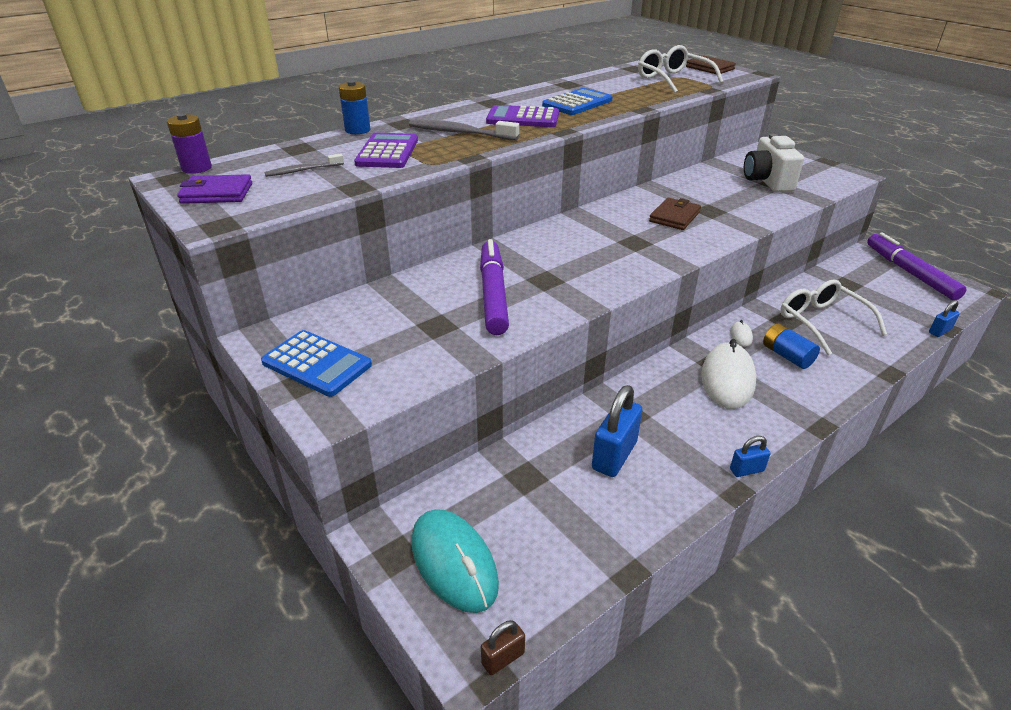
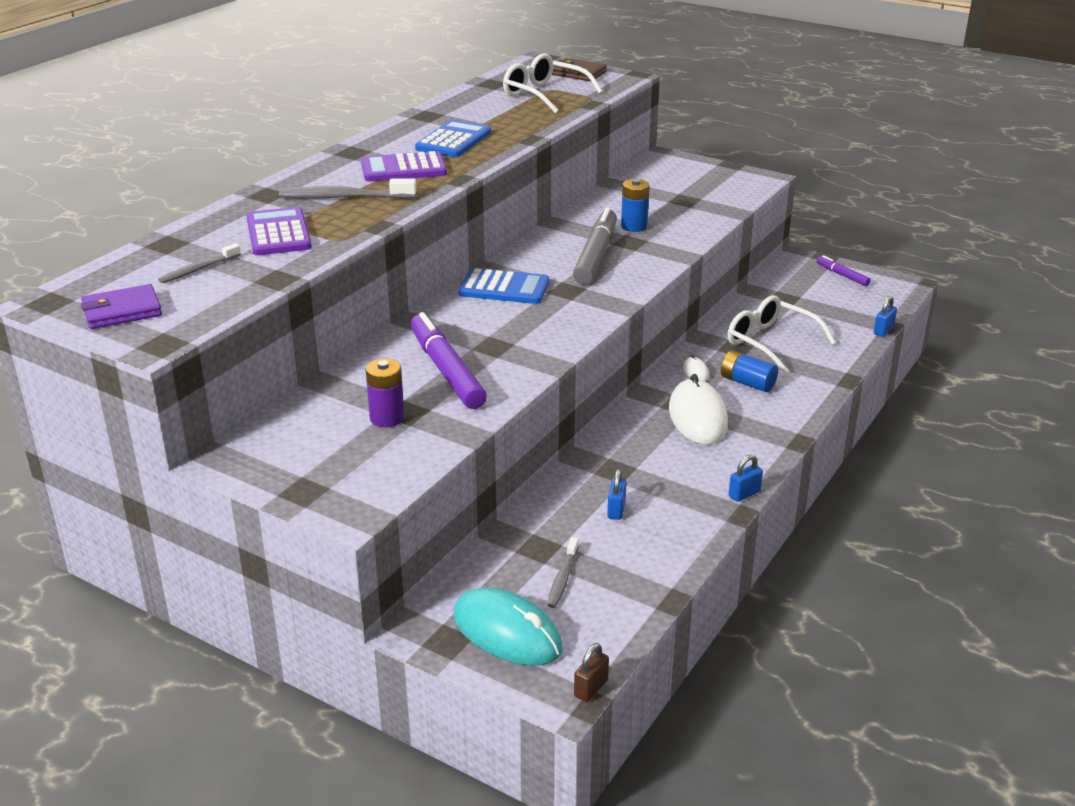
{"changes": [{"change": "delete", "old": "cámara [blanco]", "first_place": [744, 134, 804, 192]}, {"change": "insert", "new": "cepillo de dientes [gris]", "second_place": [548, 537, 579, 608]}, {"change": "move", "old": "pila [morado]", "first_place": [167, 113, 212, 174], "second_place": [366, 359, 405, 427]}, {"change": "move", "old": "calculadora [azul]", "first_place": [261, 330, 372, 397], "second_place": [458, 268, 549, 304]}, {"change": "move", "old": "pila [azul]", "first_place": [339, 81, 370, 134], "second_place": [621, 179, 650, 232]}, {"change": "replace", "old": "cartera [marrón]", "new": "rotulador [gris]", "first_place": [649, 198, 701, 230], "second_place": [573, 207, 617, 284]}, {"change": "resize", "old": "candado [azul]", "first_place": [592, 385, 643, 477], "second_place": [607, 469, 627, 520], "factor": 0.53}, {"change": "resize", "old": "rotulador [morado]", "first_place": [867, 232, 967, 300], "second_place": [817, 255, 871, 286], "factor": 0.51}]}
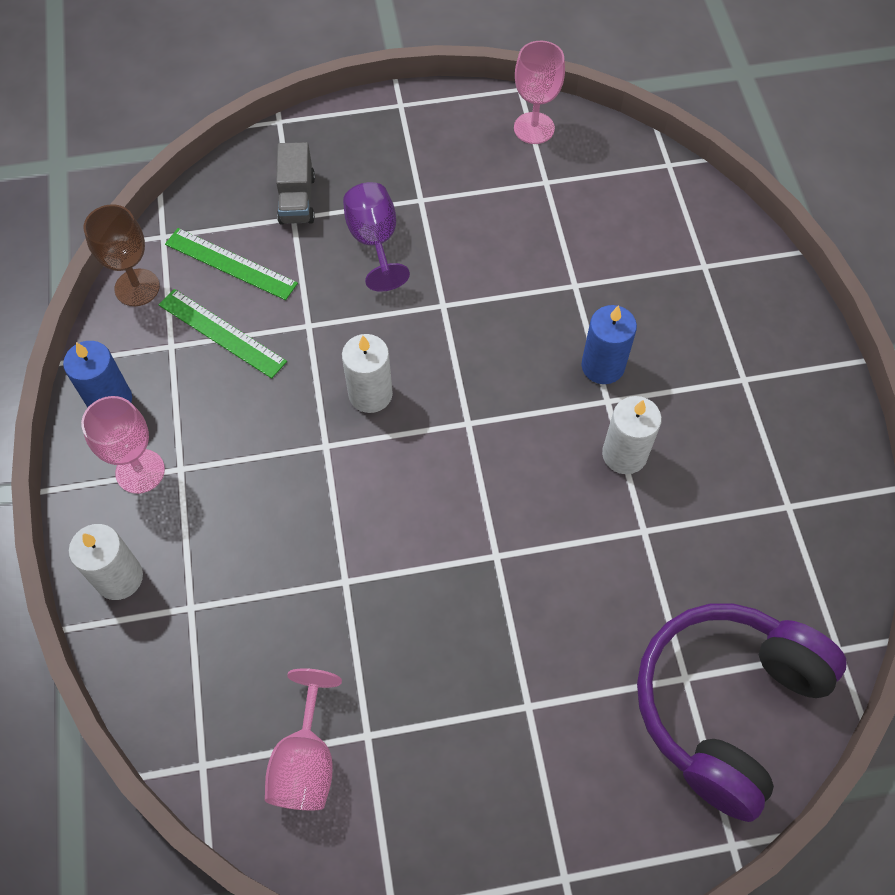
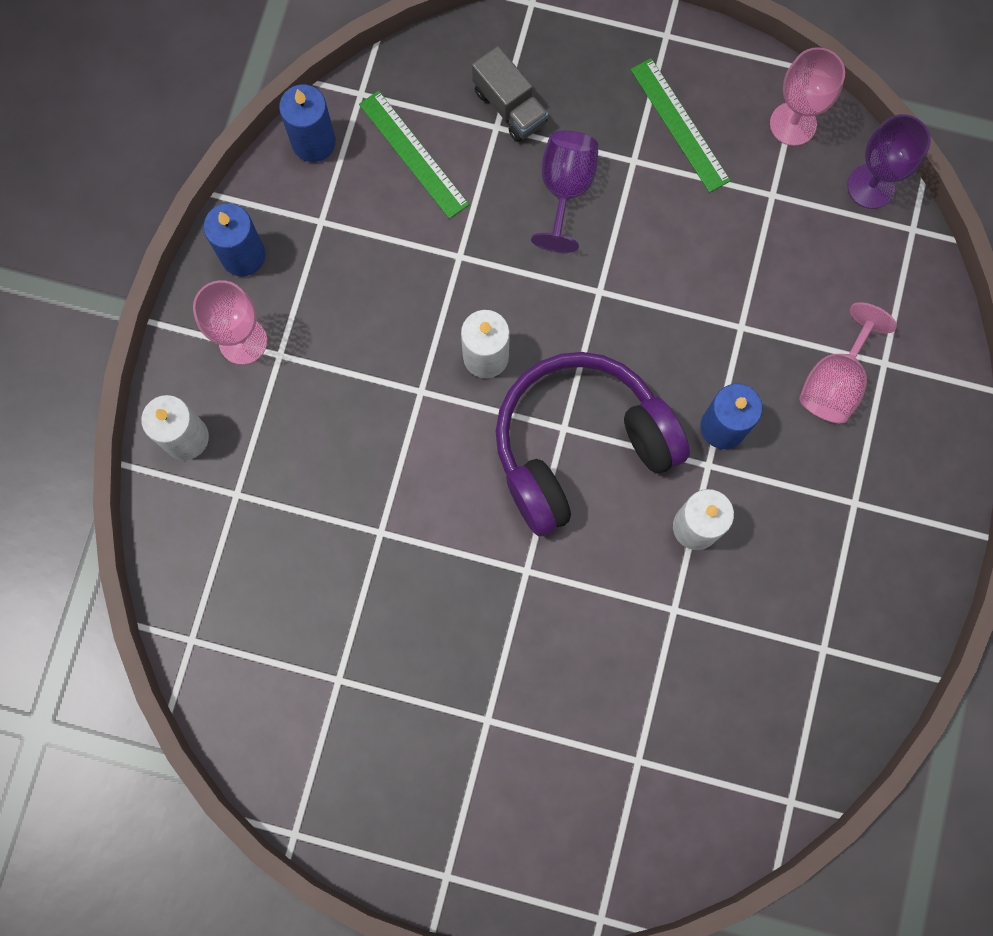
{"changes": [{"change": "insert", "new": "copa [morado]", "second_place": [848, 114, 931, 209]}, {"change": "move", "old": "regla [verde]", "first_place": [159, 289, 287, 379], "second_place": [630, 58, 731, 193]}, {"change": "move", "old": "copa [rosa]", "first_place": [265, 668, 342, 811], "second_place": [799, 302, 897, 423]}, {"change": "move", "old": "auriculares [morado]", "first_place": [637, 603, 846, 822], "second_place": [496, 352, 690, 537]}, {"change": "replace", "old": "copa [marrón]", "new": "vela [azul]", "first_place": [84, 204, 160, 306], "second_place": [279, 85, 336, 162]}, {"change": "rotate", "old": "camión [gris]", "first_place": [276, 142, 315, 224], "second_place": [472, 46, 549, 142], "degrees": -60}]}
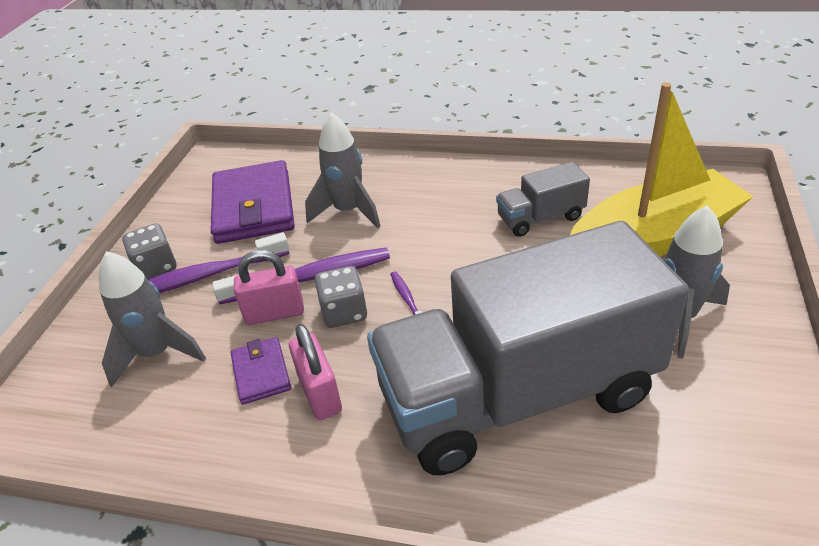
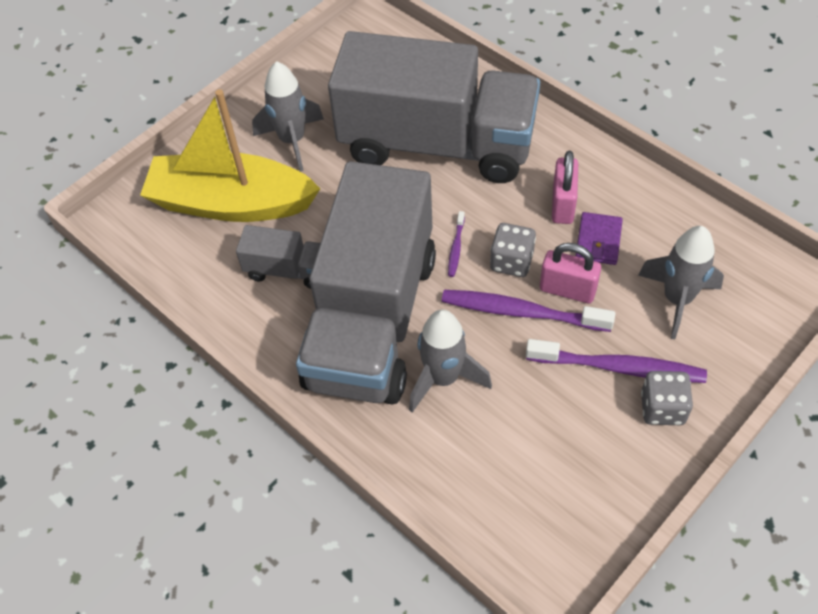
{"changes": [{"change": "delete", "old": "cartera [morado]", "first_place": [211, 160, 295, 244]}, {"change": "insert", "new": "camión [gris]", "second_place": [296, 161, 436, 405]}]}
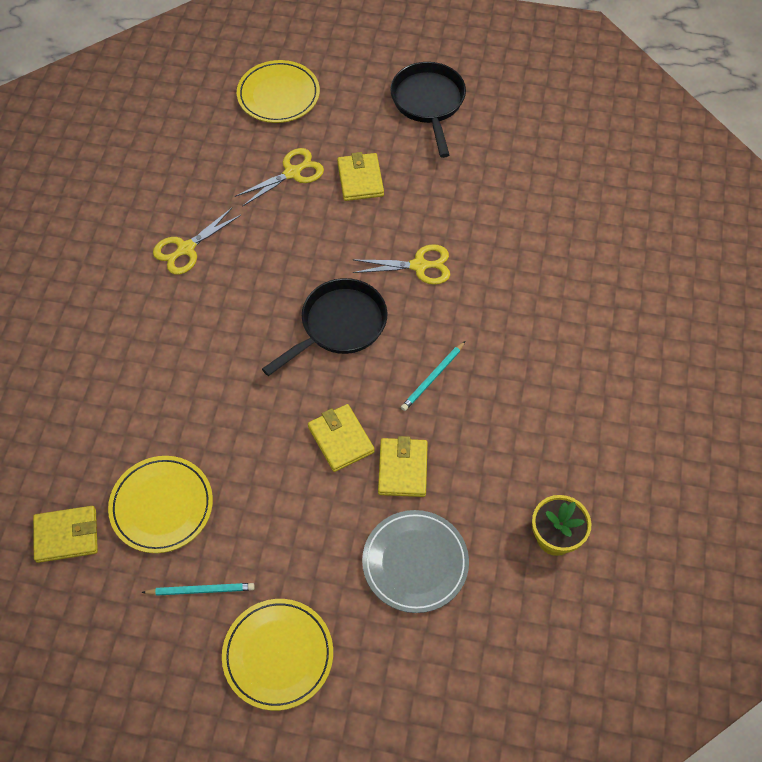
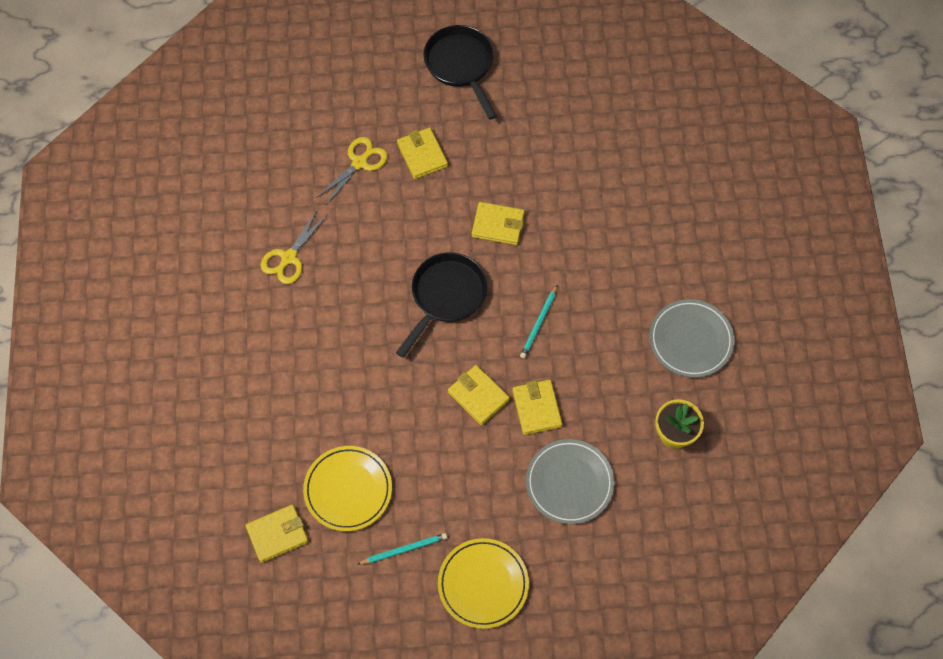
{"changes": [{"change": "delete", "old": "plato [amarillo]", "first_place": [237, 60, 320, 123]}, {"change": "insert", "new": "plato [gris]", "second_place": [649, 299, 735, 378]}, {"change": "replace", "old": "tijeras [amarillo]", "new": "cartera [amarillo]", "first_place": [353, 244, 450, 285], "second_place": [472, 202, 525, 245]}]}
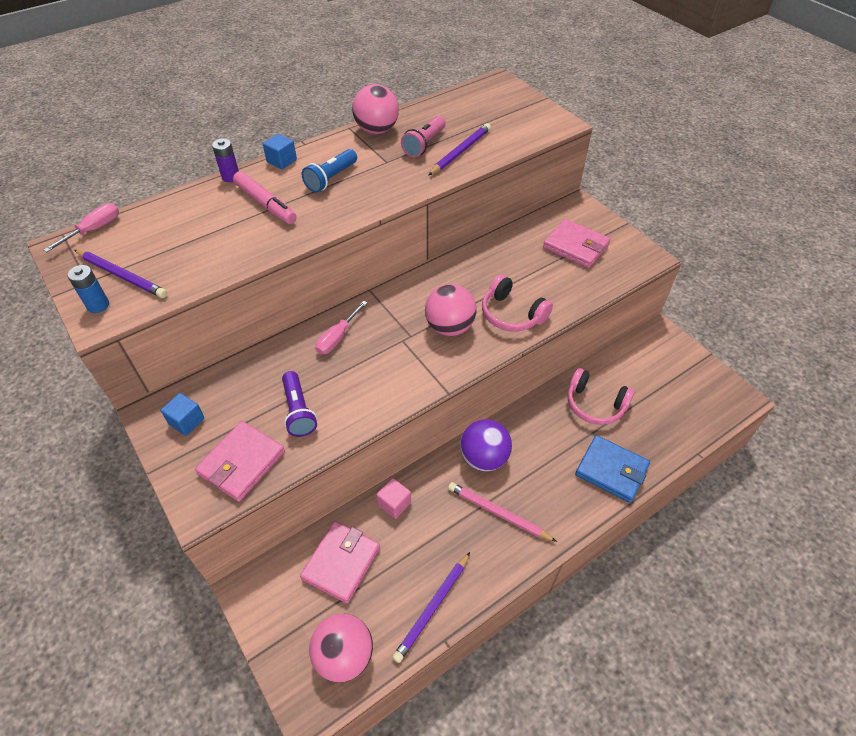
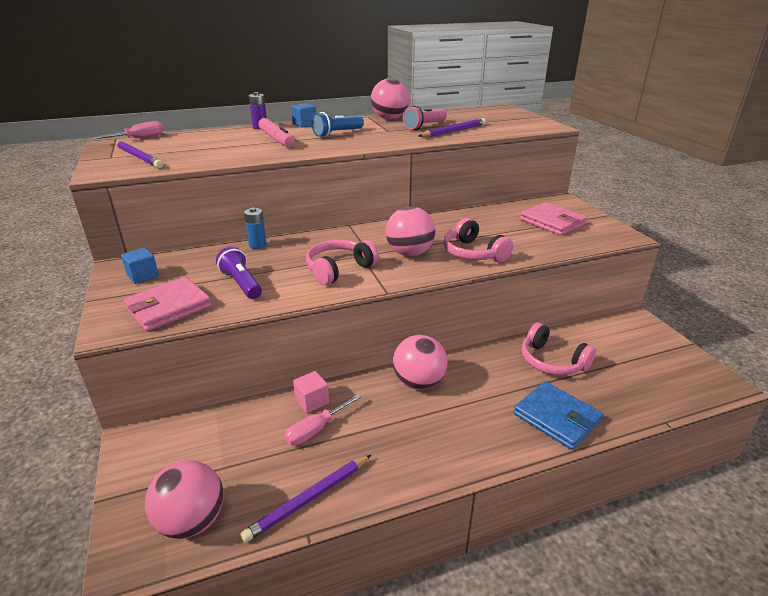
{"changes": [{"change": "delete", "old": "cartera [rosa]", "first_place": [300, 521, 380, 604]}, {"change": "delete", "old": "lápiz [rosa]", "first_place": [448, 482, 557, 542]}, {"change": "insert", "new": "auriculares [rosa]", "second_place": [306, 240, 379, 285]}, {"change": "move", "old": "pila [azul]", "first_place": [67, 265, 109, 313], "second_place": [244, 207, 267, 249]}, {"change": "move", "old": "destornillador [rosa]", "first_place": [315, 301, 368, 355], "second_place": [284, 394, 361, 445]}, {"change": "recolor", "old": "pelota [morado]", "new": "pelota [rosa]", "first_place": [460, 419, 512, 471], "second_place": [393, 335, 448, 390]}, {"change": "rotate", "old": "lámpara de mano [morado]", "first_place": [282, 371, 317, 437], "second_place": [216, 246, 262, 299], "degrees": 150}]}
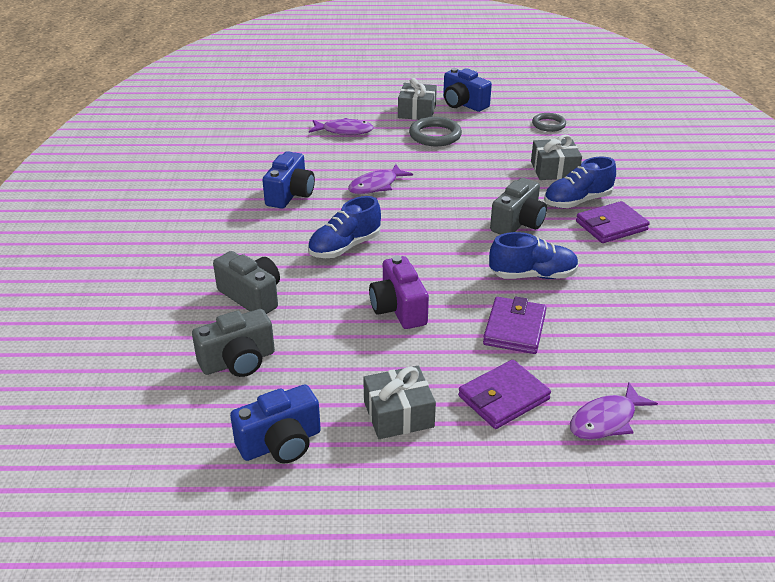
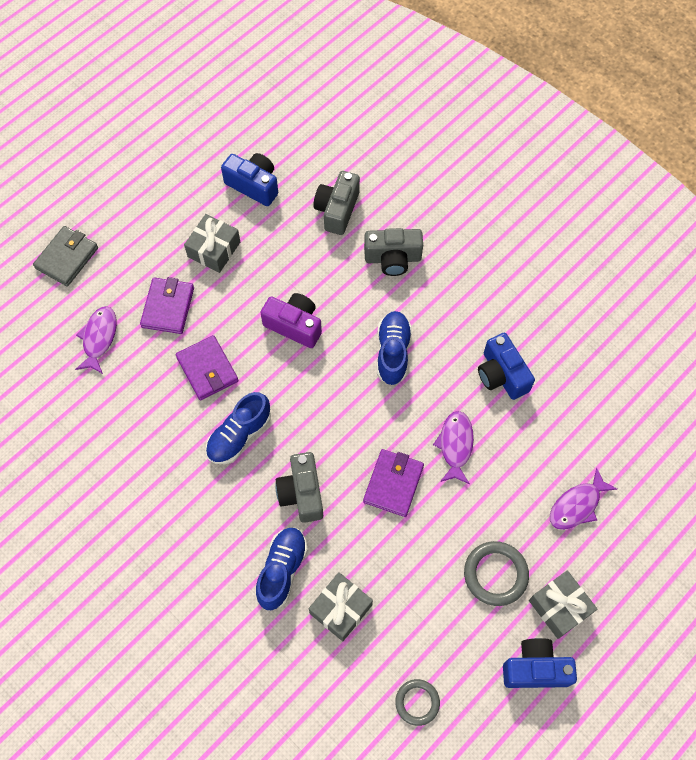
{"changes": [{"change": "insert", "new": "cartera [gris]", "second_place": [33, 226, 98, 286]}, {"change": "move", "old": "cartera [morado]", "first_place": [576, 201, 650, 243], "second_place": [363, 449, 424, 517]}, {"change": "rotate", "old": "cámara [azul]", "first_place": [230, 384, 321, 463], "second_place": [221, 153, 278, 206], "degrees": 105}]}
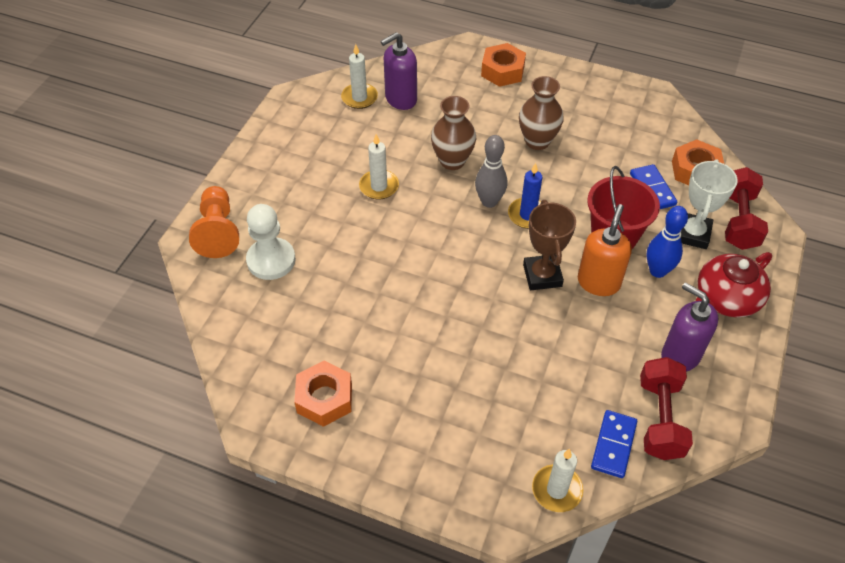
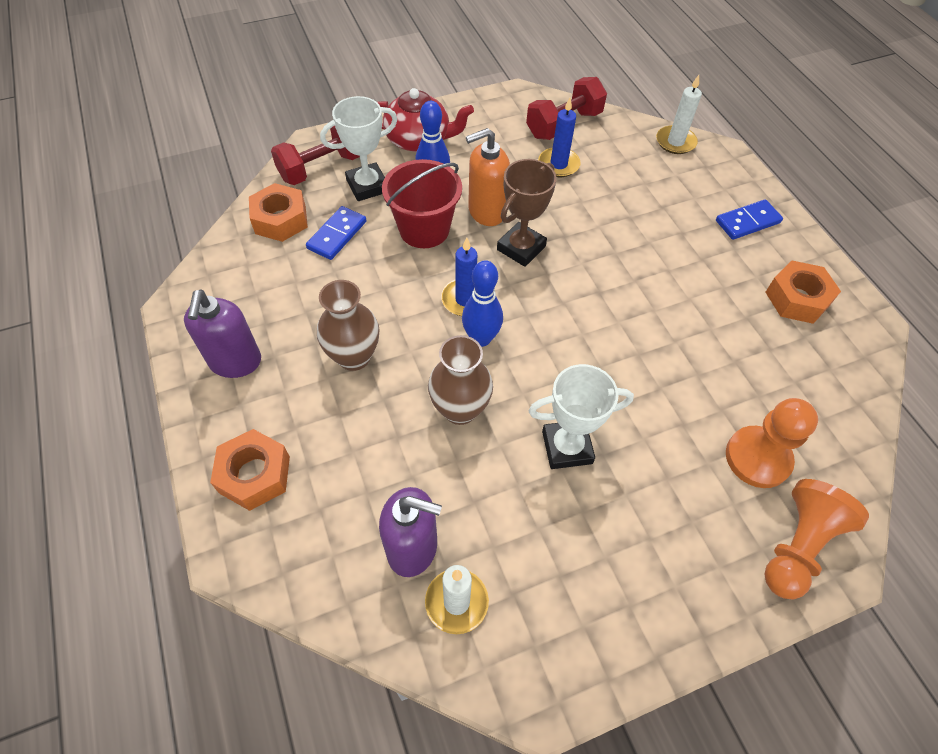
{"changes": [{"change": "insert", "new": "vela [azul]", "second_place": [538, 98, 581, 177]}, {"change": "move", "old": "ficha de dominó [azul]", "first_place": [591, 410, 637, 478], "second_place": [716, 199, 783, 240]}, {"change": "move", "old": "dispensador de jabón [morado]", "first_place": [661, 282, 718, 372], "second_place": [184, 290, 261, 378]}, {"change": "replace", "old": "vela [blanco]", "new": "trofeo [blanco]", "first_place": [359, 134, 399, 200], "second_place": [529, 364, 634, 469]}, {"change": "recolor", "old": "peón [blanco]", "new": "peón [naranja]", "first_place": [246, 204, 296, 280], "second_place": [726, 398, 818, 488]}, {"change": "recolor", "old": "bolo [gris]", "new": "bolo [azul]", "first_place": [475, 135, 507, 208], "second_place": [462, 260, 503, 347]}]}
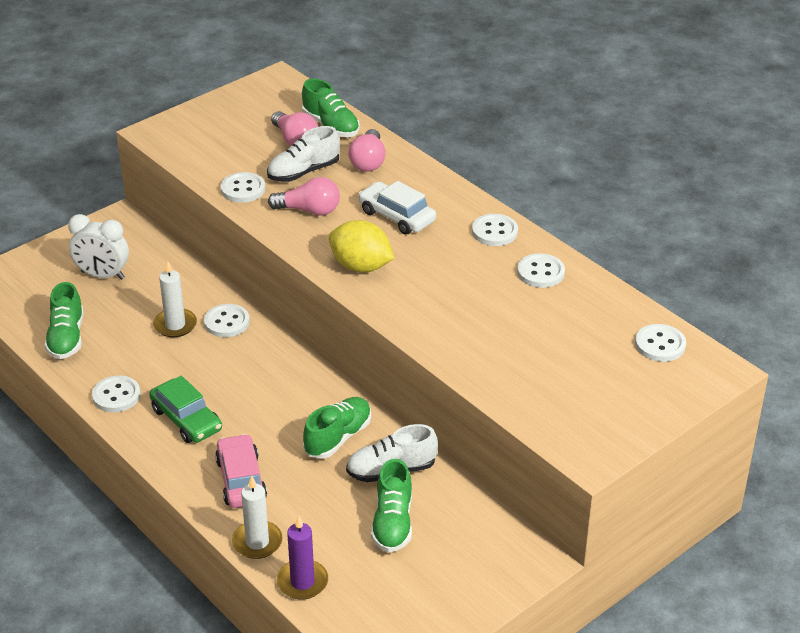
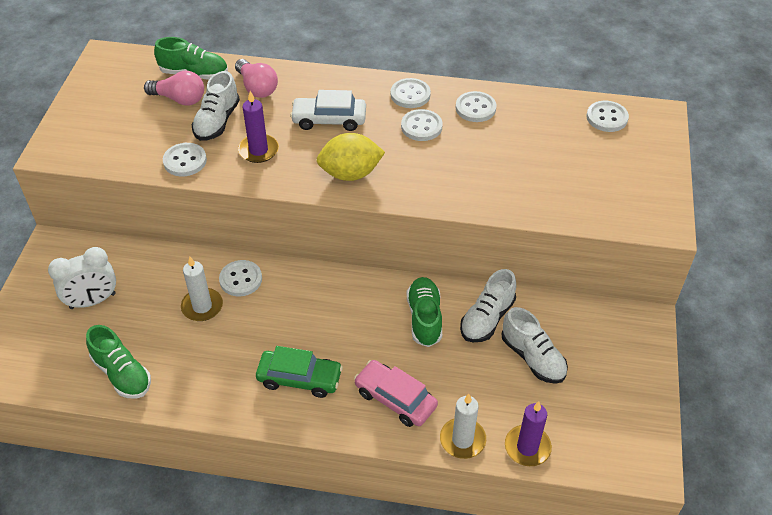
{"changes": [{"change": "move", "old": "botón [blanco]", "first_place": [92, 375, 140, 412], "second_place": [401, 109, 443, 141]}, {"change": "replace", "old": "bombilla [rosa]", "new": "vela [morado]", "first_place": [268, 177, 340, 216], "second_place": [238, 91, 279, 163]}, {"change": "recolor", "old": "zapato [verde]", "new": "zapato [blanco]", "first_place": [371, 459, 412, 552], "second_place": [502, 307, 568, 384]}]}
